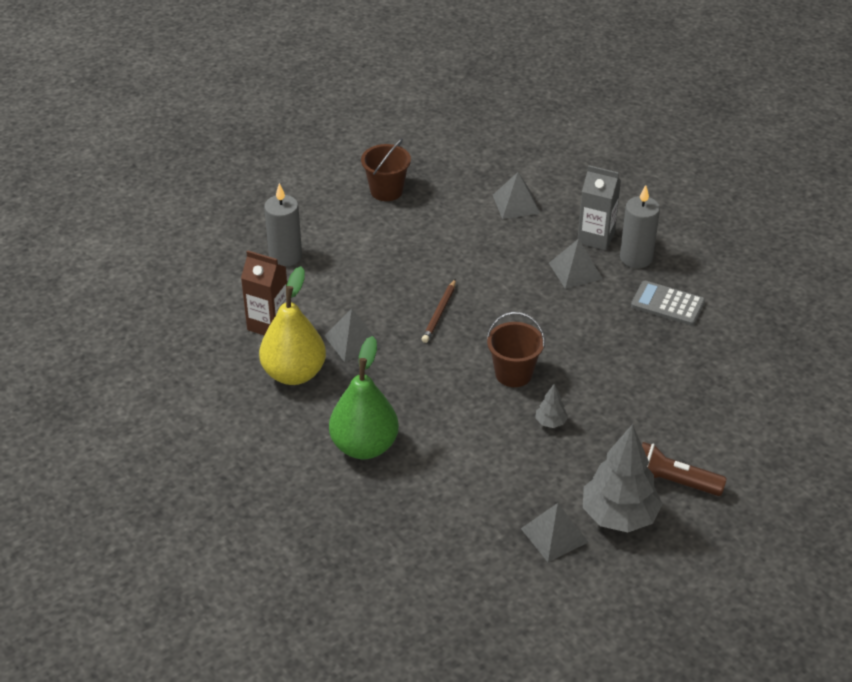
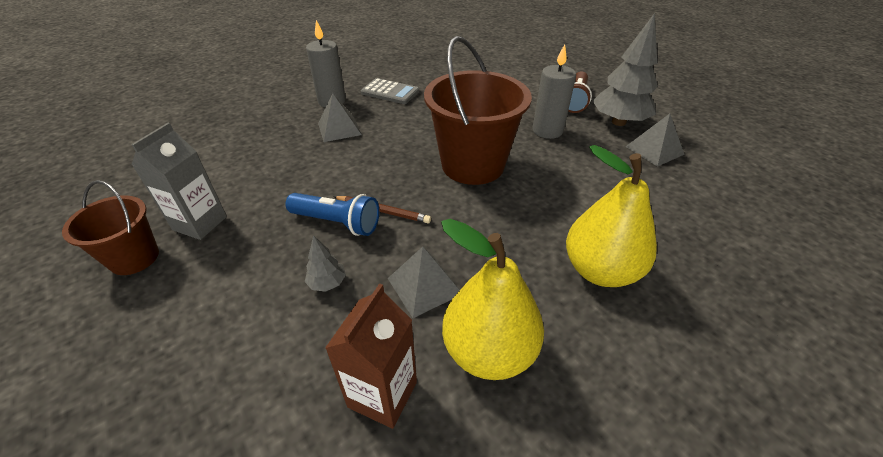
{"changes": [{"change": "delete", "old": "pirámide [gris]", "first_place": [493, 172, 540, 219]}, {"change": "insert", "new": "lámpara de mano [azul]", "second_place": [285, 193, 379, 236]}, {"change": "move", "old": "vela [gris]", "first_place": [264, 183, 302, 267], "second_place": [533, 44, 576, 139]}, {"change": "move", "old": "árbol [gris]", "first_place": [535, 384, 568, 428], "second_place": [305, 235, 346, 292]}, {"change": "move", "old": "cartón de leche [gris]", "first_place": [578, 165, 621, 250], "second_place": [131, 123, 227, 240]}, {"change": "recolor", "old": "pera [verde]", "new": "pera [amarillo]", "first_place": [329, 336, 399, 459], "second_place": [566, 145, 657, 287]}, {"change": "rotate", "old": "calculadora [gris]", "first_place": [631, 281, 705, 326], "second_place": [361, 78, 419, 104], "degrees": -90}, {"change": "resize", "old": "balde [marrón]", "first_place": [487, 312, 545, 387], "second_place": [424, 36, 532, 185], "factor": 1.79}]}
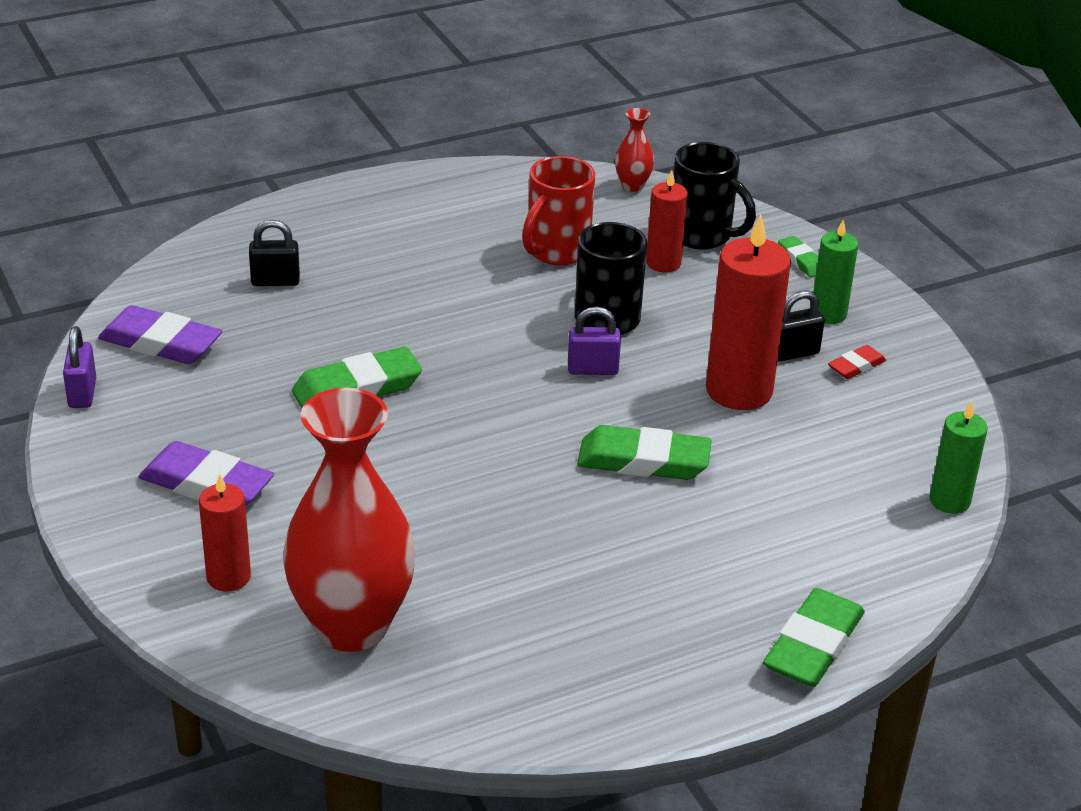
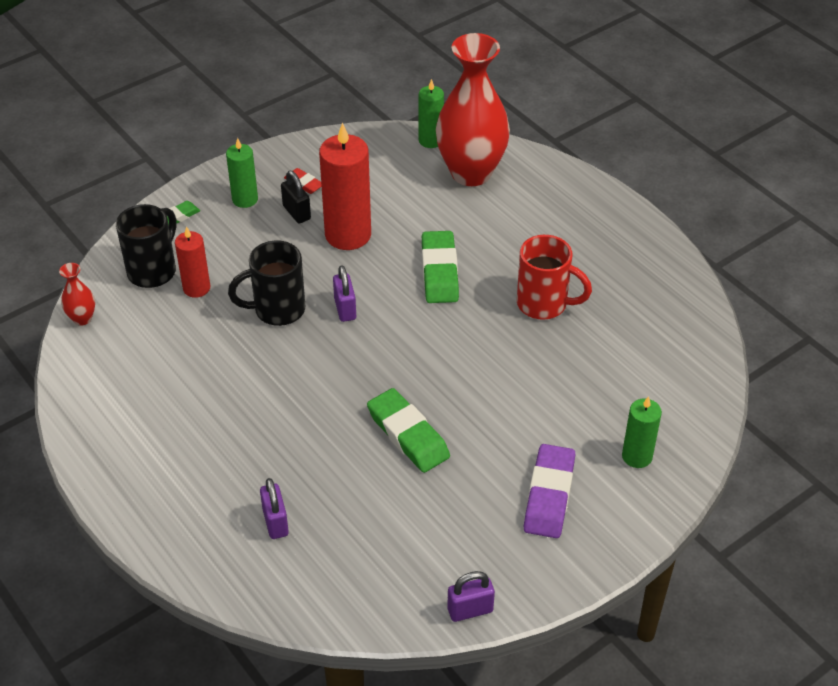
{"changes": [{"change": "delete", "old": "goma de borrar [morado]", "first_place": [98, 305, 222, 364]}, {"change": "delete", "old": "goma de borrar [verde]", "first_place": [763, 588, 865, 687]}, {"change": "move", "old": "florero [rojo]", "first_place": [283, 388, 416, 652], "second_place": [436, 33, 510, 186]}, {"change": "move", "old": "taza [rojo]", "first_place": [522, 156, 595, 265], "second_place": [517, 235, 592, 320]}, {"change": "recolor", "old": "vela [rojo]", "new": "vela [verde]", "first_place": [199, 473, 251, 592], "second_place": [622, 396, 662, 468]}, {"change": "recolor", "old": "candado [negro]", "new": "candado [morado]", "first_place": [249, 220, 300, 286], "second_place": [260, 478, 289, 539]}]}
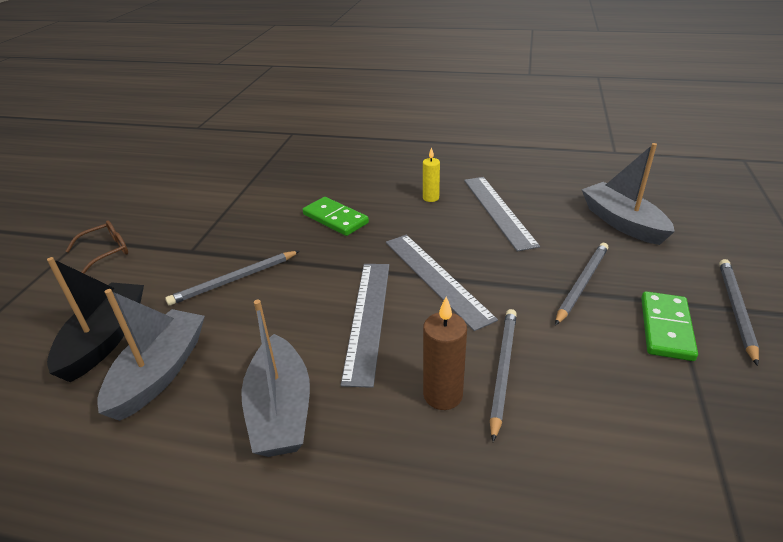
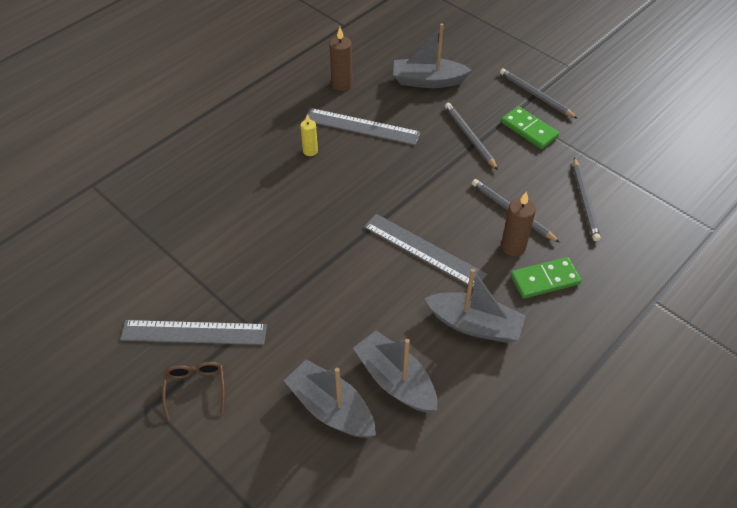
{"changes": [{"change": "insert", "new": "vela [marrón]", "second_place": [329, 27, 353, 91]}, {"change": "move", "old": "lápiz [gris]", "first_place": [165, 251, 300, 306], "second_place": [573, 157, 600, 241]}, {"change": "move", "old": "ficha de dominó [verde]", "first_place": [303, 197, 369, 236], "second_place": [511, 257, 582, 299]}, {"change": "move", "old": "regla [gris]", "first_place": [386, 235, 498, 331], "second_place": [120, 320, 267, 345]}, {"change": "recolor", "old": "barco [negro]", "new": "barco [gris]", "first_place": [47, 257, 144, 382], "second_place": [284, 360, 376, 438]}]}
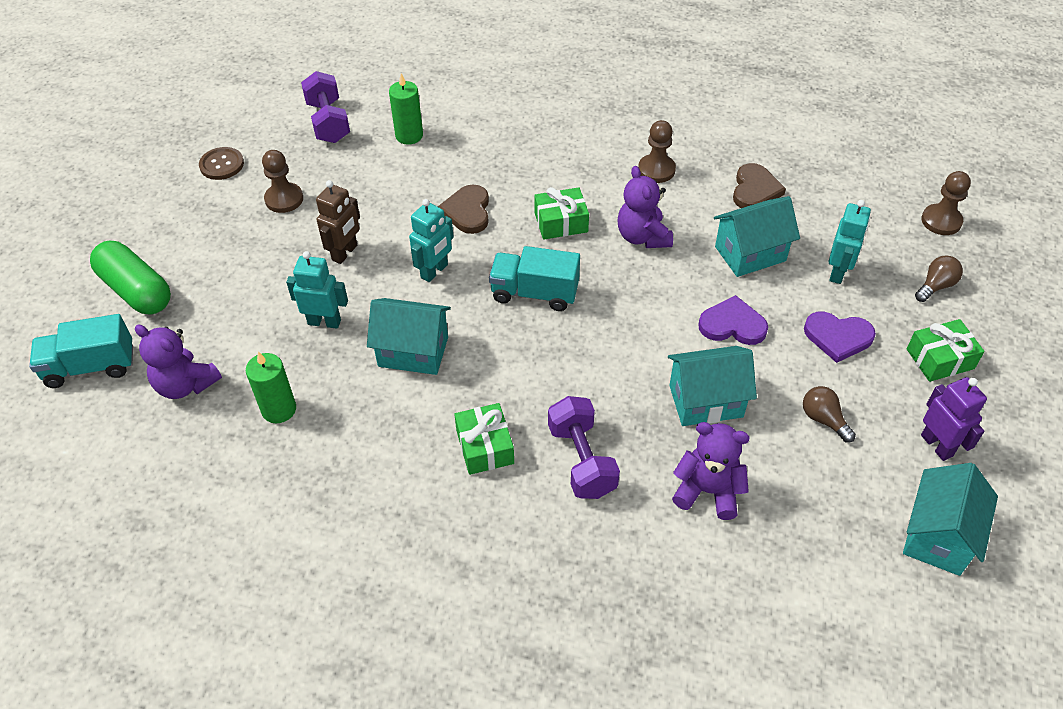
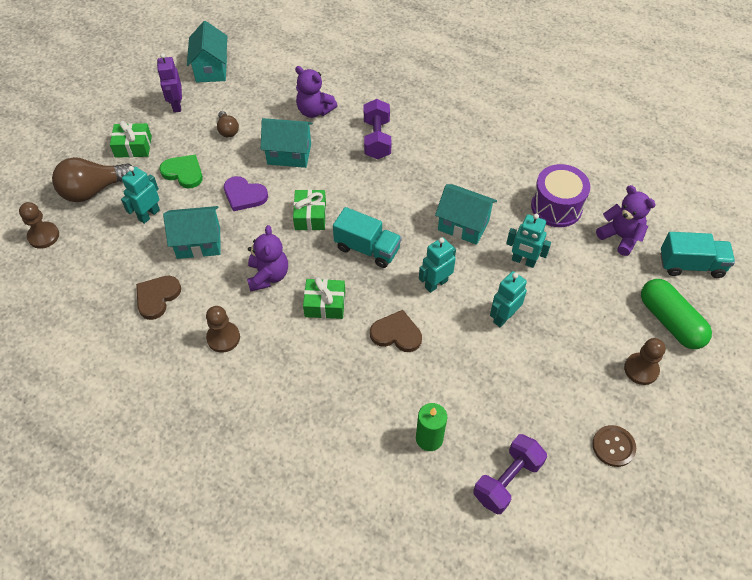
{"changes": [{"change": "move", "old": "peón [marrón]", "first_place": [262, 150, 303, 213], "second_place": [624, 338, 666, 385]}, {"change": "move", "old": "regalo [verde]", "first_place": [454, 403, 514, 475], "second_place": [293, 189, 326, 230]}, {"change": "replace", "old": "vela [verde]", "new": "tambor [morado]", "first_place": [246, 351, 296, 423], "second_place": [531, 164, 590, 227]}, {"change": "recolor", "old": "robot [marrón]", "new": "robot [turquesa]", "first_place": [316, 180, 360, 264], "second_place": [490, 271, 527, 327]}, {"change": "recolor", "old": "corazón [morado]", "new": "corazón [verde]", "first_place": [804, 312, 876, 363], "second_place": [159, 154, 203, 188]}, {"change": "rotate", "old": "mancuerna [morado]", "first_place": [301, 71, 350, 143], "second_place": [473, 434, 547, 514], "degrees": 45}, {"change": "rotate", "old": "corazón [marrón]", "first_place": [438, 184, 489, 234], "second_place": [370, 310, 422, 352], "degrees": -90}, {"change": "rotate", "old": "casa [turquesa]", "first_place": [903, 463, 998, 576], "second_place": [187, 21, 227, 83], "degrees": -45}, {"change": "resize", "old": "bombilla [marrón]", "first_place": [915, 255, 963, 302], "second_place": [52, 157, 132, 202], "factor": 1.92}]}
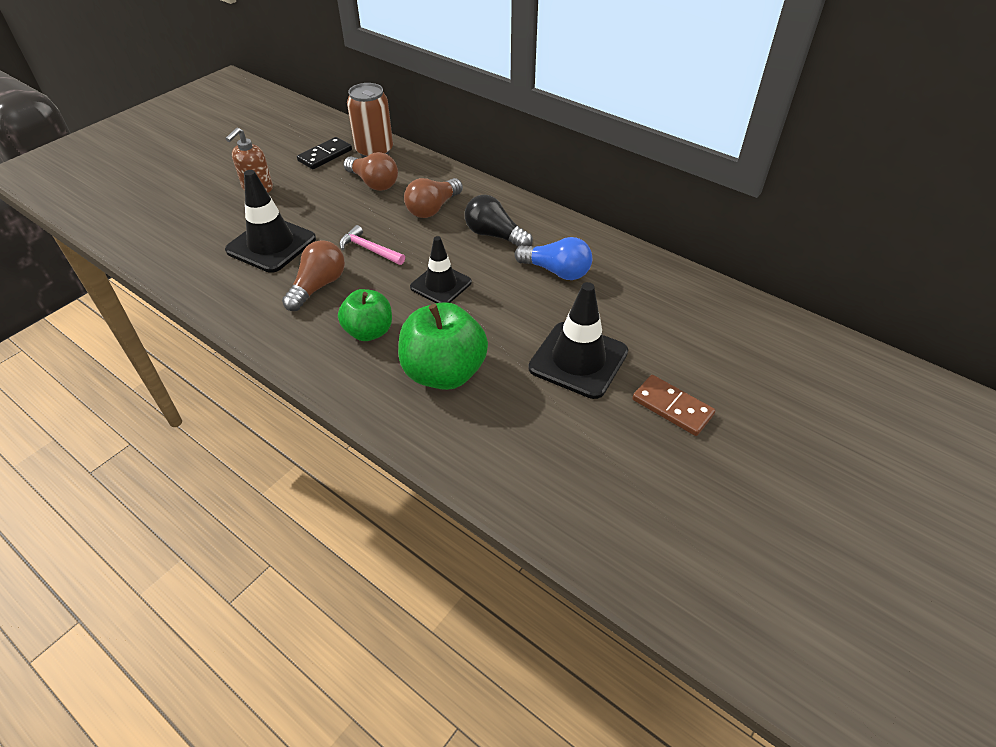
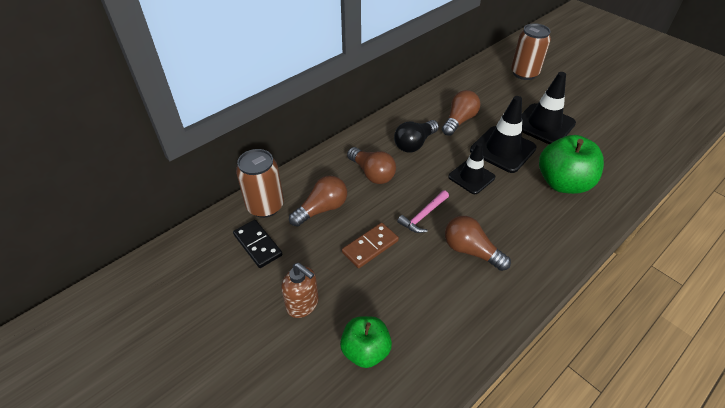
{"changes": [{"change": "insert", "new": "lata [marrón]", "second_place": [511, 23, 551, 80]}, {"change": "move", "old": "cono de tráfico [negro]", "first_place": [225, 170, 316, 273], "second_place": [470, 96, 537, 173]}, {"change": "move", "old": "manzana [verde]", "first_place": [338, 289, 392, 341], "second_place": [340, 316, 392, 368]}, {"change": "move", "old": "ficha de dominó [marrón]", "first_place": [632, 375, 715, 436], "second_place": [342, 223, 399, 268]}, {"change": "recolor", "old": "bombilla [azul]", "new": "bombilla [marrón]", "first_place": [514, 237, 592, 280], "second_place": [442, 90, 481, 136]}]}
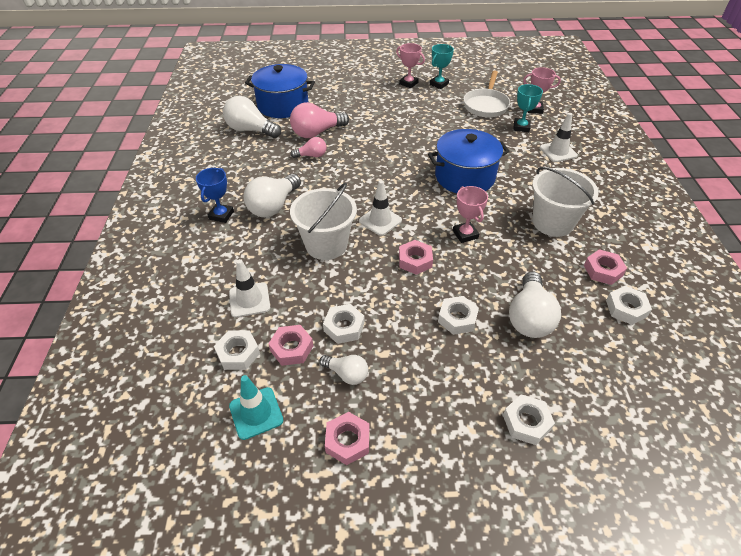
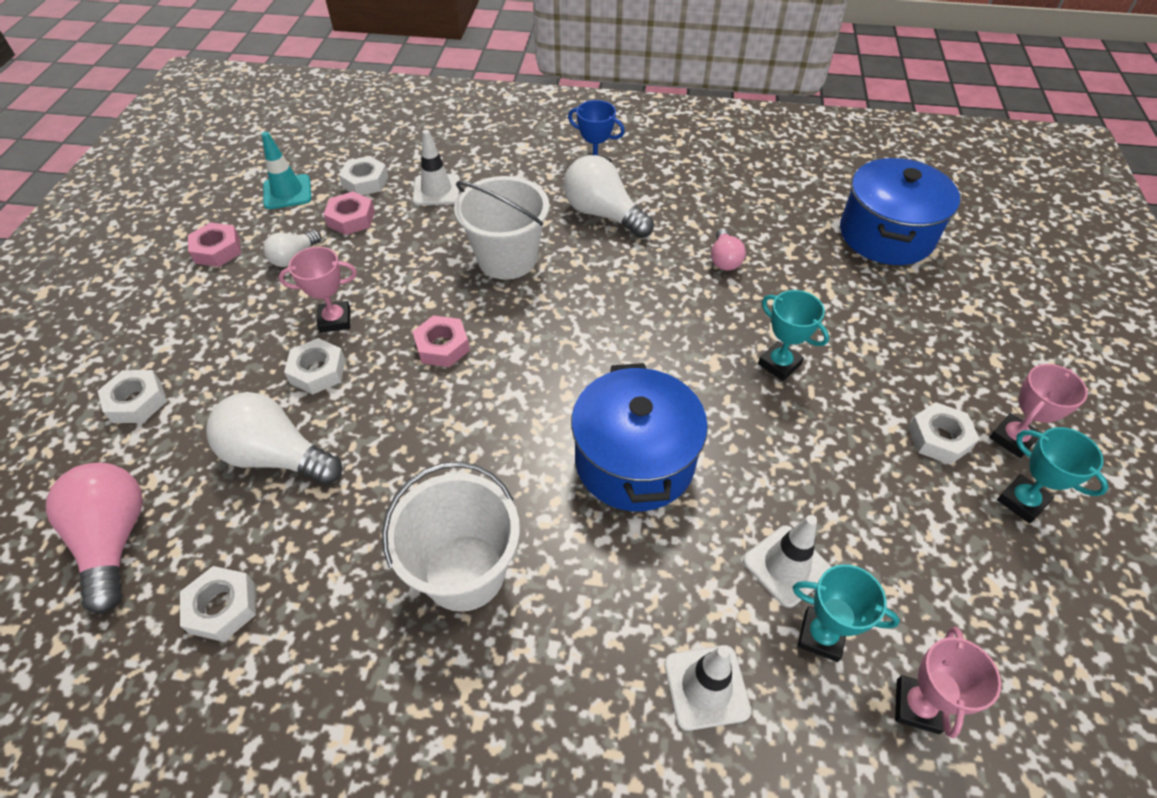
{"changes": [{"change": "delete", "old": "bombilla [blanco]", "first_place": [223, 96, 281, 138]}, {"change": "delete", "old": "sartén [blanco]", "first_place": [463, 70, 510, 117]}, {"change": "delete", "old": "tuerca [rosa]", "first_place": [584, 249, 627, 285]}, {"change": "insert", "new": "trofeo [turquesa]", "second_place": [758, 290, 829, 381]}, {"change": "move", "old": "bombilla [rosa]", "first_place": [290, 102, 349, 138], "second_place": [46, 463, 143, 614]}, {"change": "move", "old": "tuerca [blanco]", "first_place": [323, 304, 365, 344], "second_place": [908, 402, 980, 465]}, {"change": "move", "old": "cono de tráfico [blanco]", "first_place": [359, 180, 402, 236], "second_place": [743, 515, 831, 608]}, {"change": "move", "old": "trofeo [rosa]", "first_place": [453, 186, 488, 243], "second_place": [279, 247, 357, 333]}]}
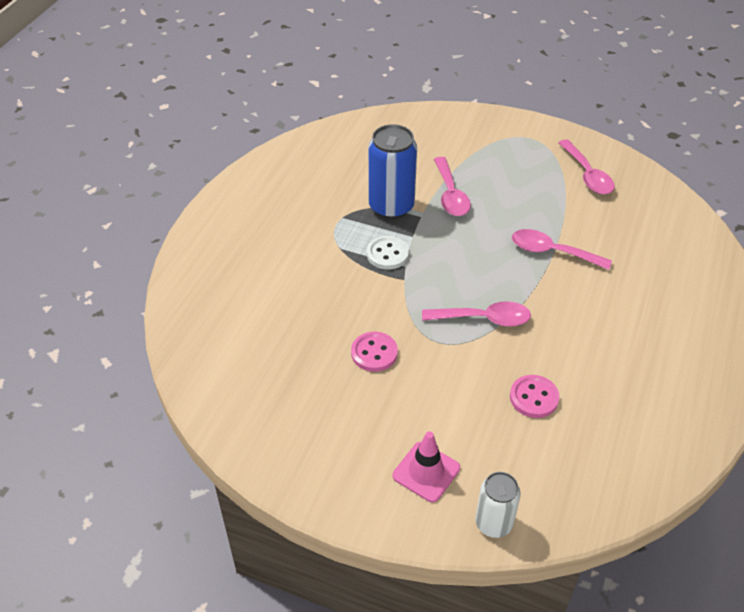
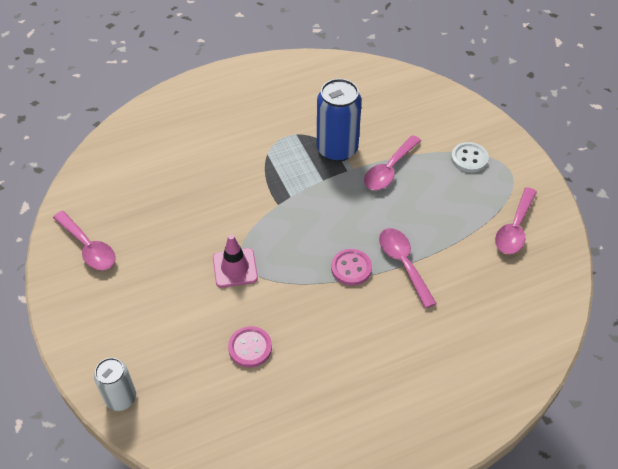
{"changes": [{"change": "move", "old": "botón [rosa]", "first_place": [351, 332, 398, 372], "second_place": [331, 249, 372, 286]}, {"change": "move", "old": "botón [blanco]", "first_place": [367, 236, 409, 270], "second_place": [451, 142, 489, 173]}, {"change": "move", "old": "cono de tráfico [rosa]", "first_place": [393, 431, 460, 502], "second_place": [213, 234, 258, 288]}, {"change": "move", "old": "cuchara [rosa]", "first_place": [422, 301, 531, 327], "second_place": [53, 211, 116, 270]}]}
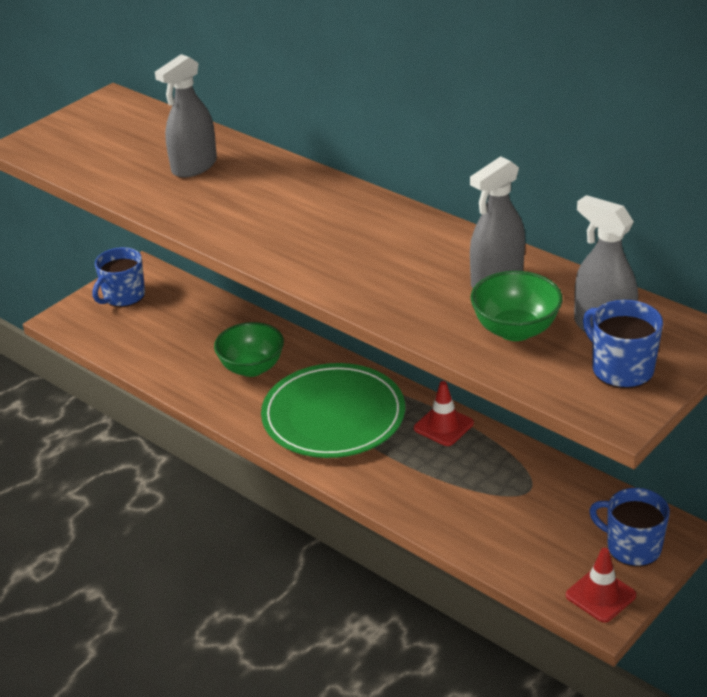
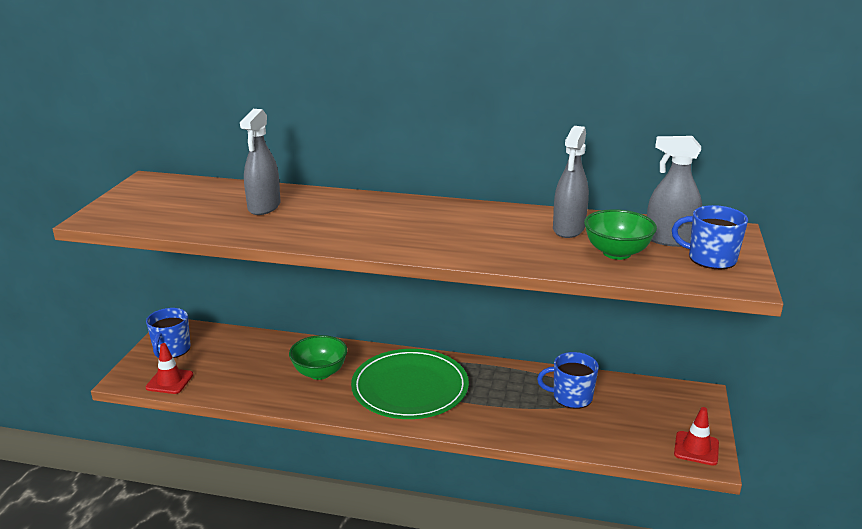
{"changes": [{"change": "move", "old": "cono de tráfico [rojo]", "first_place": [414, 381, 474, 446], "second_place": [146, 343, 193, 394]}, {"change": "move", "old": "taza [azul]", "first_place": [589, 488, 670, 567], "second_place": [537, 352, 599, 409]}]}
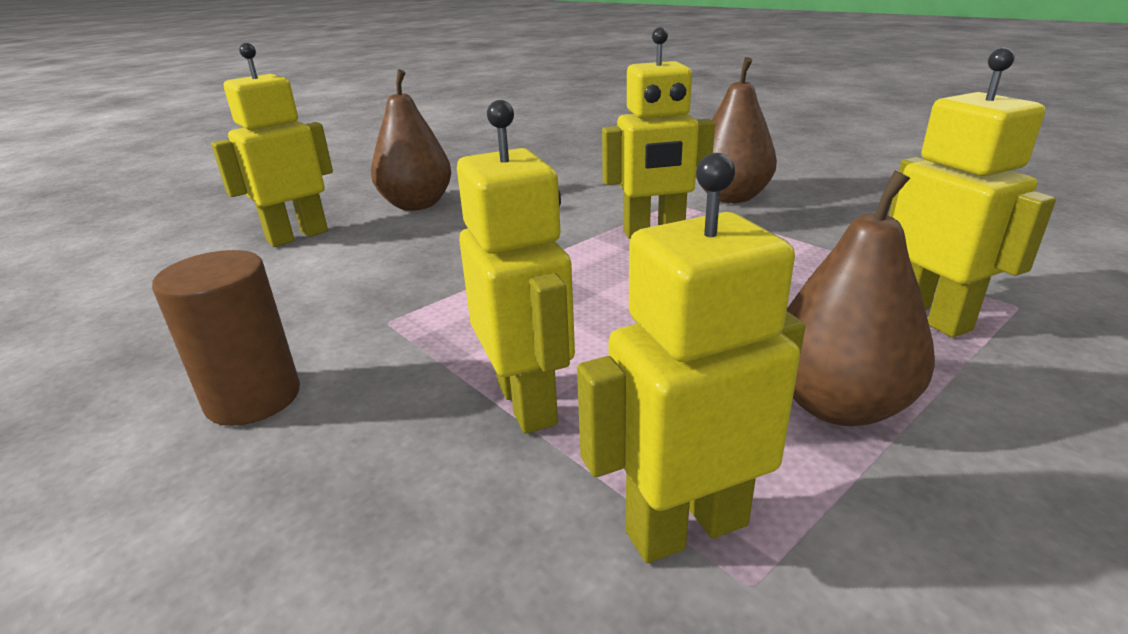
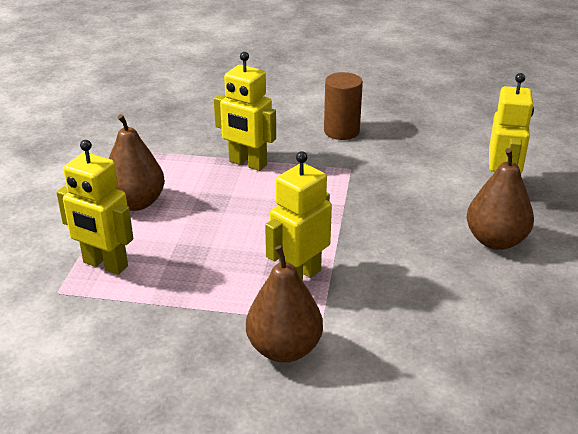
{"changes": [{"change": "delete", "old": "robot [amarillo]", "first_place": [577, 153, 805, 563]}]}
